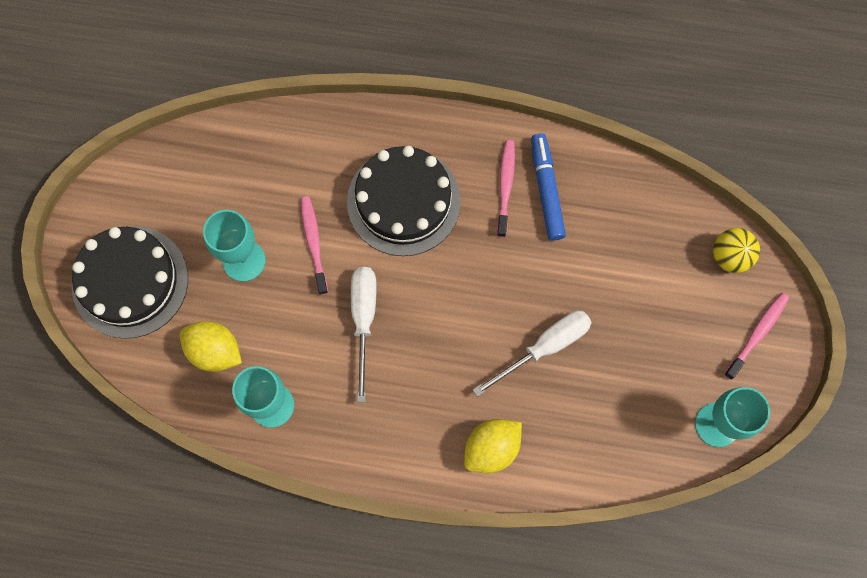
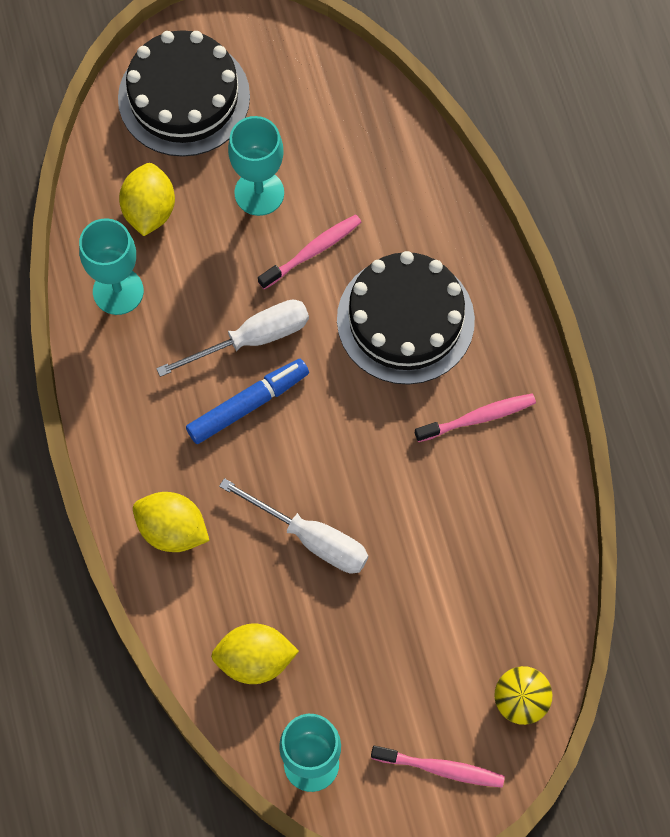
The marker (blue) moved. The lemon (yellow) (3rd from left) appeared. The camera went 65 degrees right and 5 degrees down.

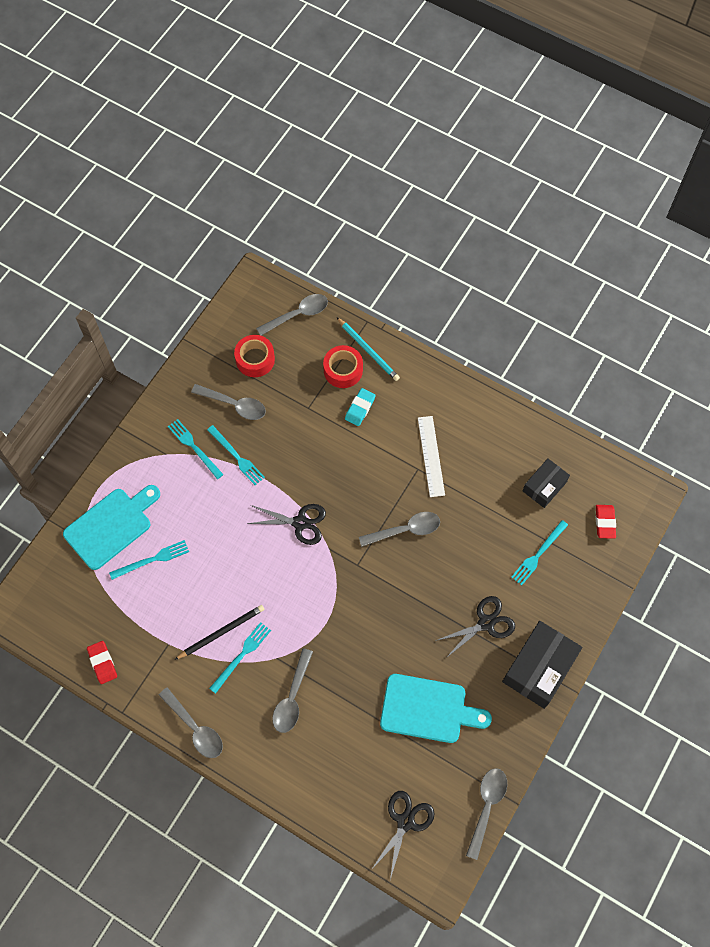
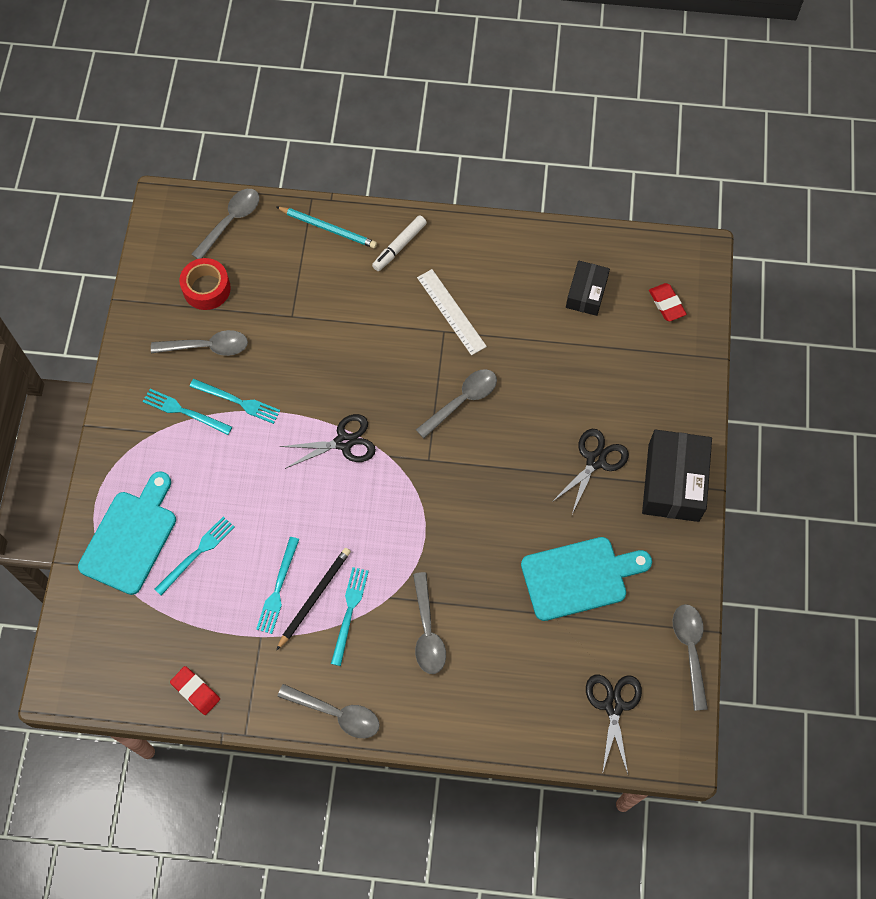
The tape (red) (2nd from left) disappeared. The eraser (turquoise) disappeared. The fork (turquoise) (5th from left in the first image) moved. The marker (white) appeared. The camera went 25 degrees left and 0 degrees up.

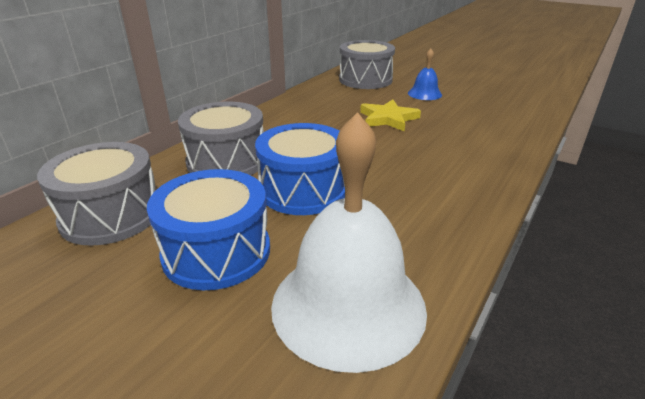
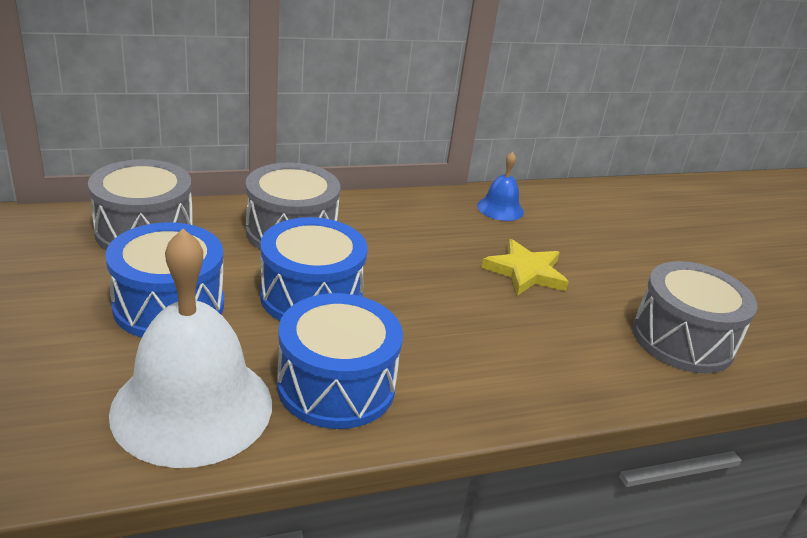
The drum (grey) (3rd from left) moved. The bell (blue) moved. The drum (blue) (3rd from left) appeared. The camera went 35 degrees right and 0 degrees up.

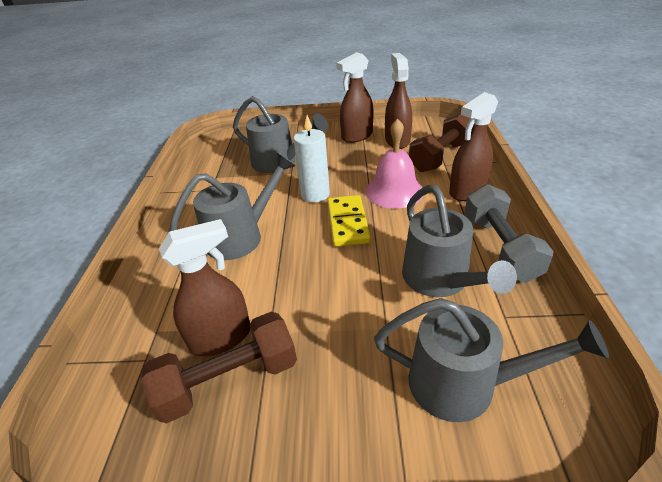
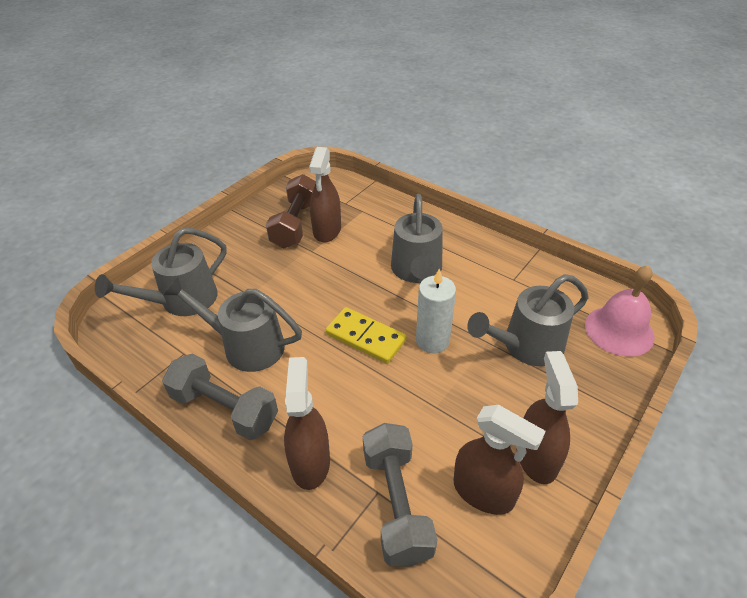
The dumbbell (brown) (2nd from left) became the dumbbell (grey) (2nd from left). The bell (pink) moved. The camera went 125 degrees right and 5 degrees up.

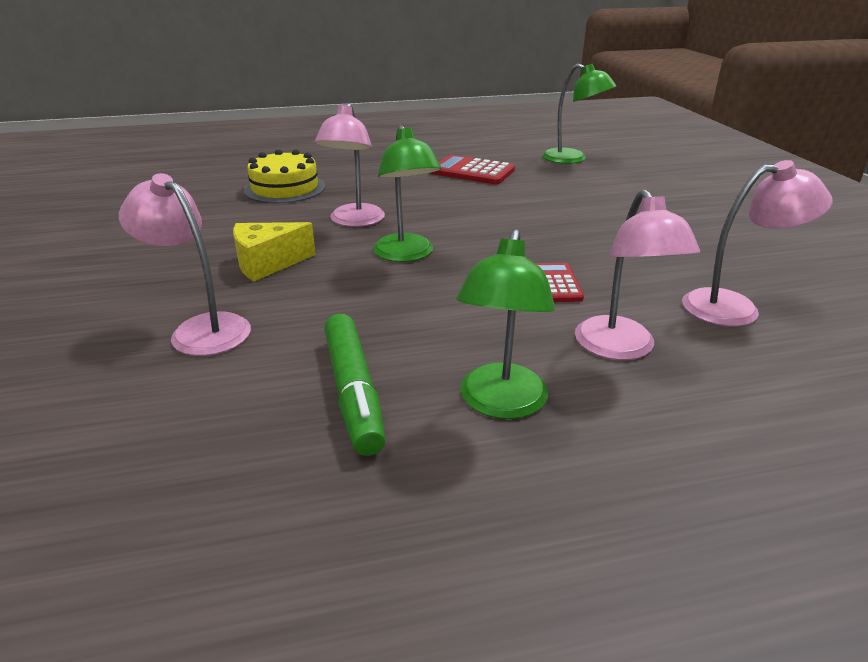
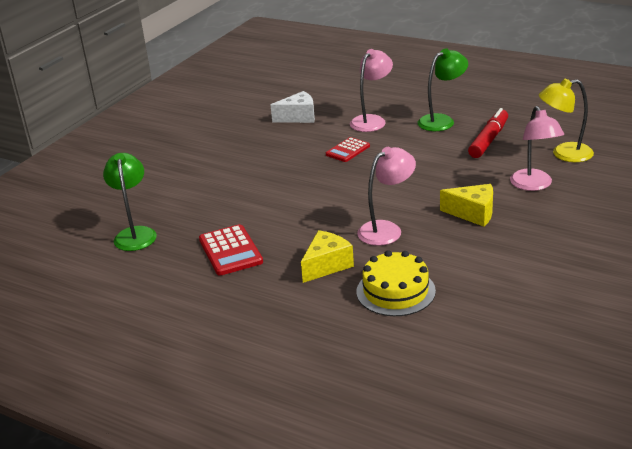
The lamp (green) (1st from left) disappeared. The lamp (pink) (4th from left) was replaced by the cheese (white). The marker (green) became the marker (red). The lamp (yellow) appeared. The cheese (yellow) (1st from left) appeared. The camera went 135 degrees left and 0 degrees up.

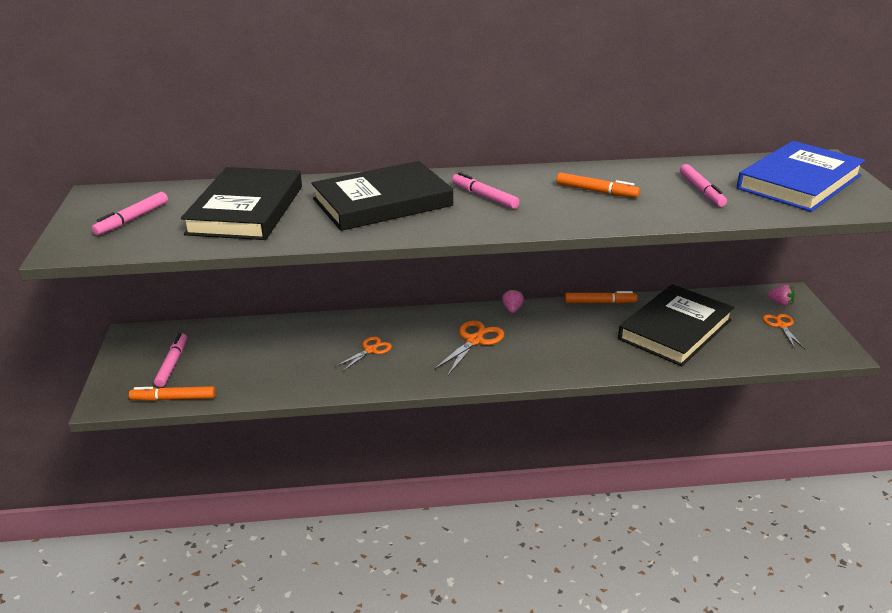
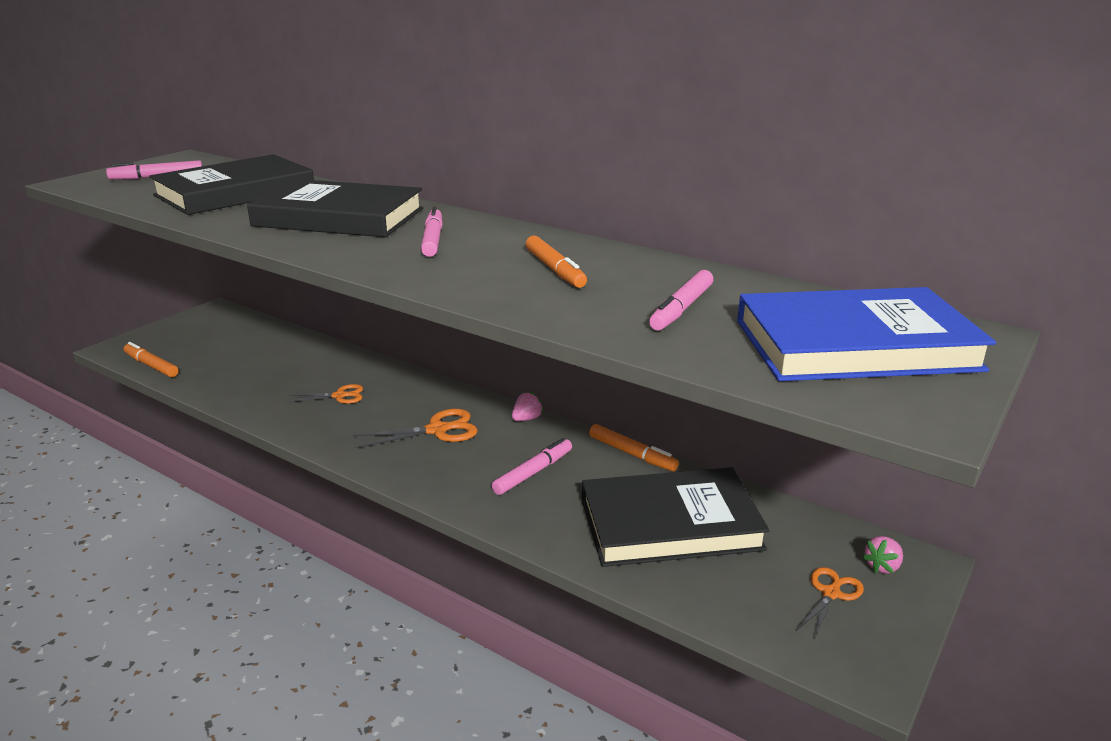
The strawberry (pink) (2nd from left) turned 60 degrees clockwise. The marker (pink) (2nd from left in the first image) moved. The camera went 40 degrees right and 5 degrees down.

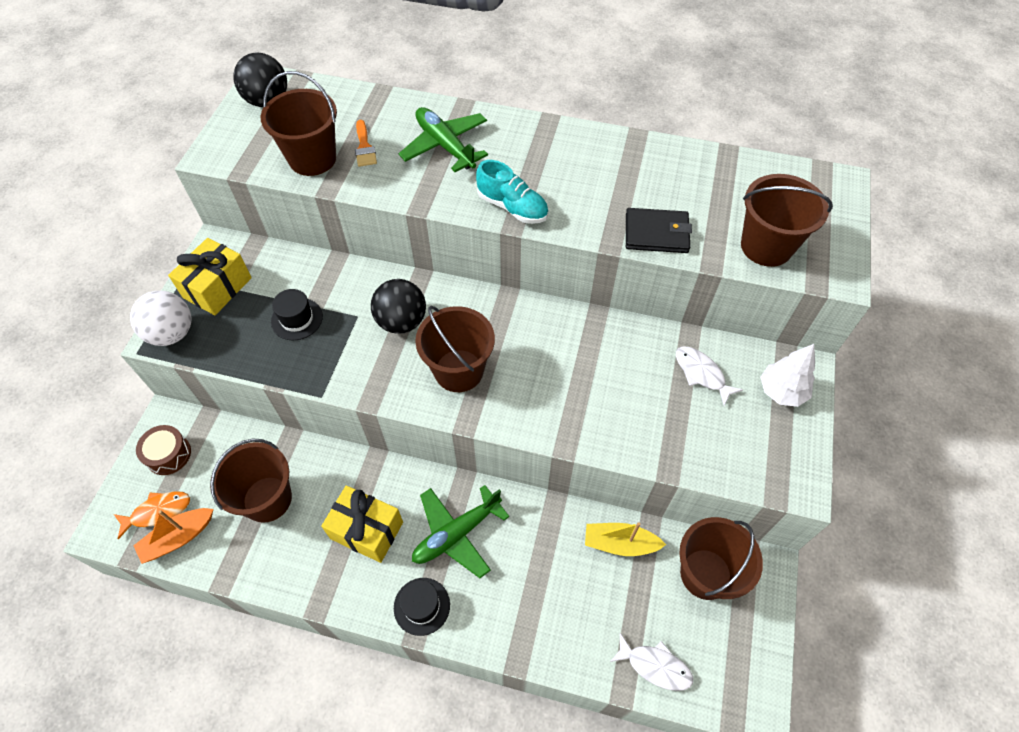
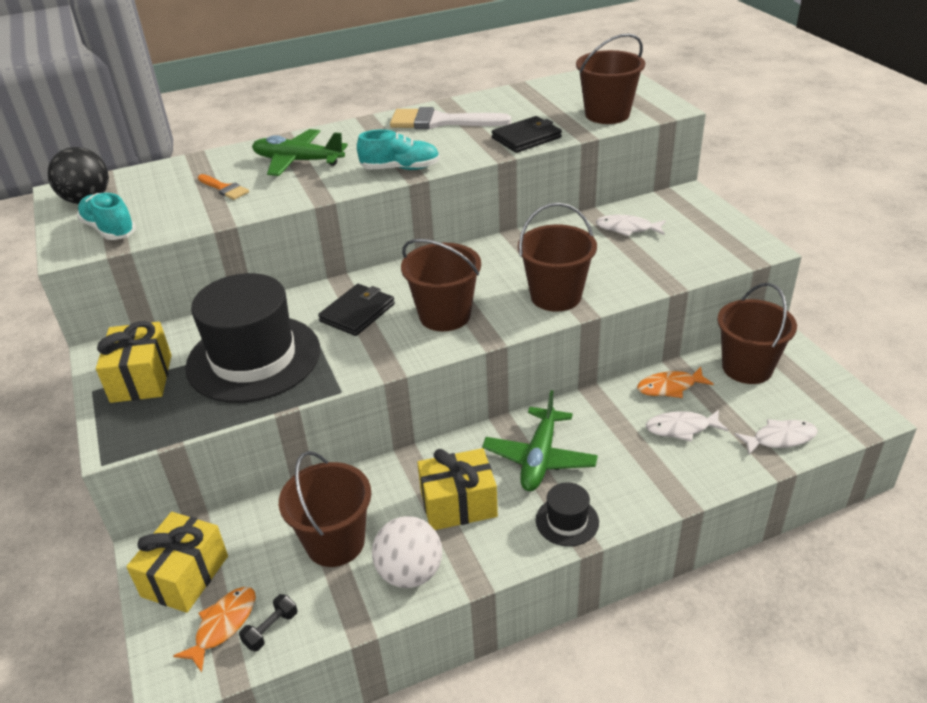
The bucket (brown) (2nd from left in the first image) moved. The ball (black) (2nd from left) was replaced by the wallet (black) (1st from left). The hat (black) (1st from left) changed to 2.28 times the size. The ball (white) moved. The tree (white) disappeared. The drum (brown) was replaced by the gift (yellow) (2nd from left). The boat (orange) was replaced by the dumbbell (black). The boat (yellow) was replaced by the fish (orange) (2nd from left). The brush (white) appeared. The shoe (turquoise) (1st from left) appeared. The fish (white) (2nd from left) appeared. The camera went 35 degrees left and 20 degrees down.

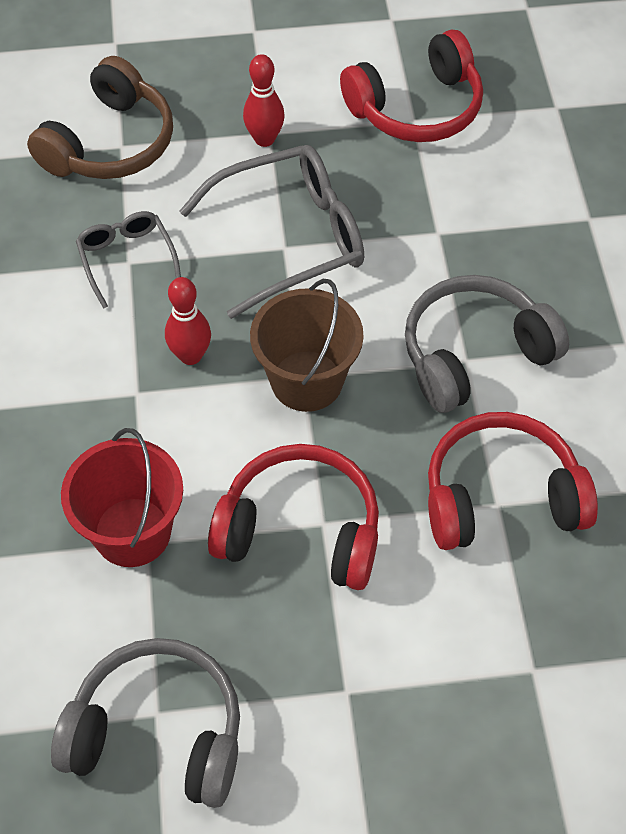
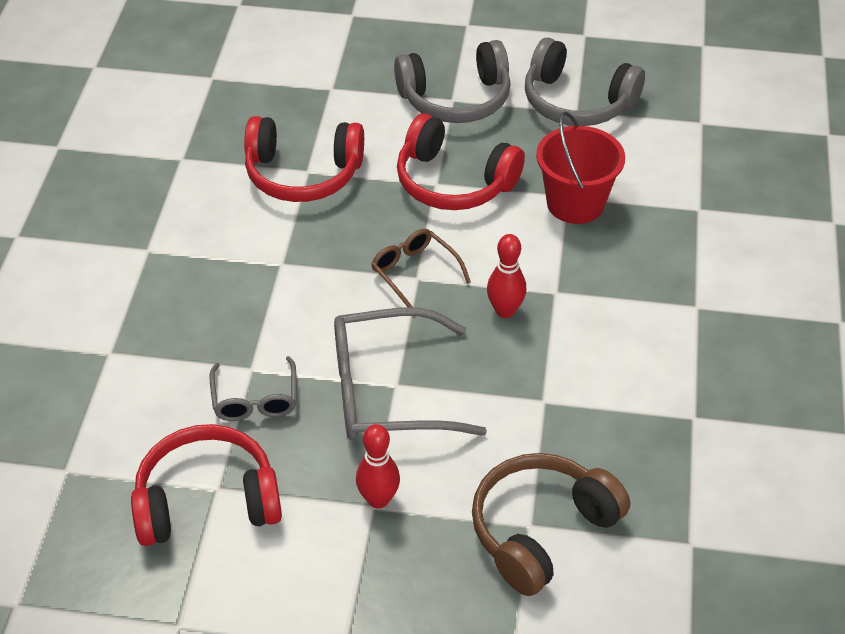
The glasses (grey) (1st from left) moved. The headphones (grey) (2nd from left in the first image) moved. The bucket (brown) was replaced by the glasses (brown). The camera went 165 degrees left and 10 degrees down.

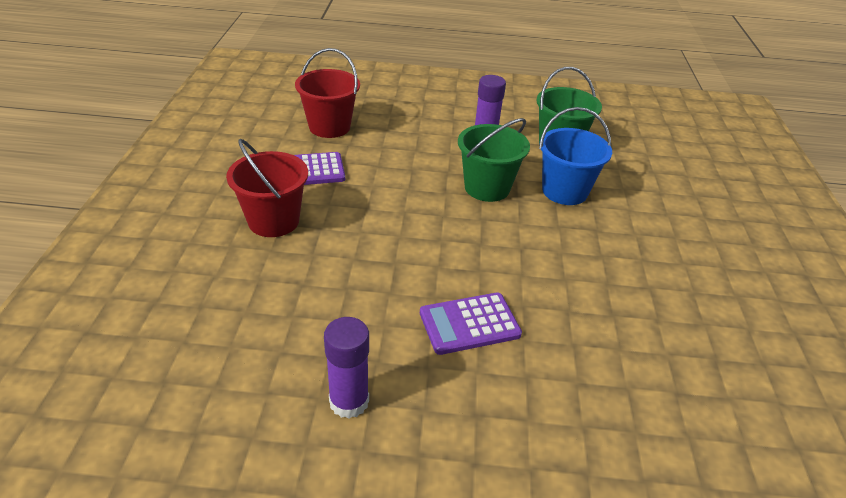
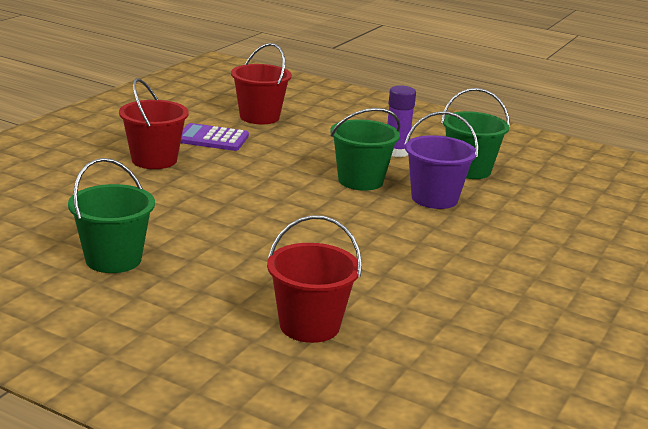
The bucket (blue) became the bucket (purple). The calculator (purple) (2nd from left) disappeared. The glue stick (purple) (1st from left) was replaced by the bucket (green) (1st from left). The bucket (red) (3rd from left) appeared. The camera went 25 degrees right and 15 degrees down.

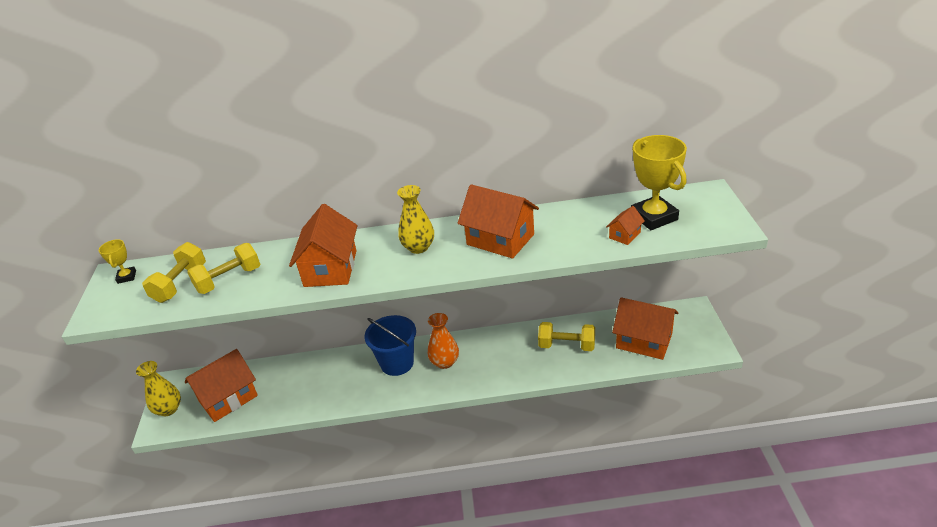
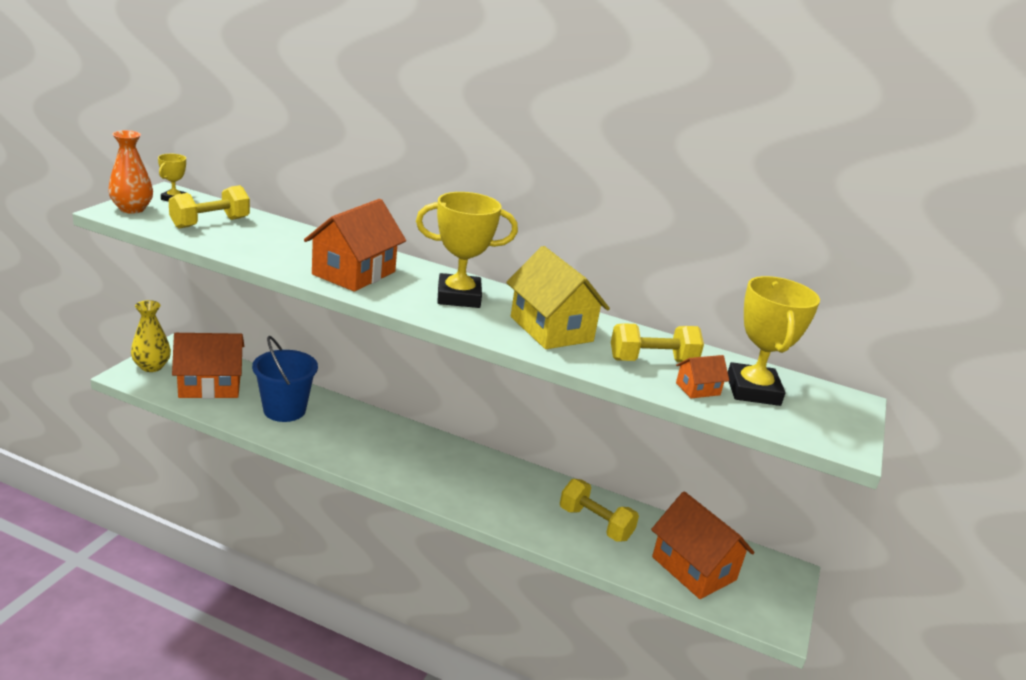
The house (orange) (3rd from left) became the house (yellow). The vase (yellow) (2nd from left) was replaced by the trophy (yellow) (2nd from left). The dumbbell (yellow) (2nd from left in the first image) moved. The vase (orange) moved. The bucket (blue) moved. The camera went 20 degrees right and 10 degrees down.

